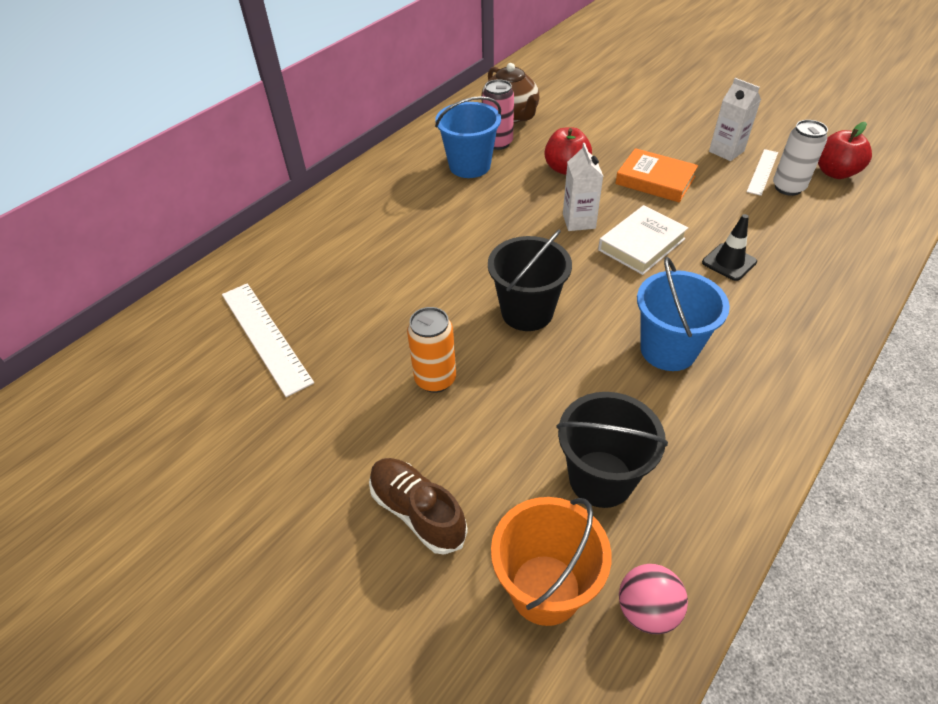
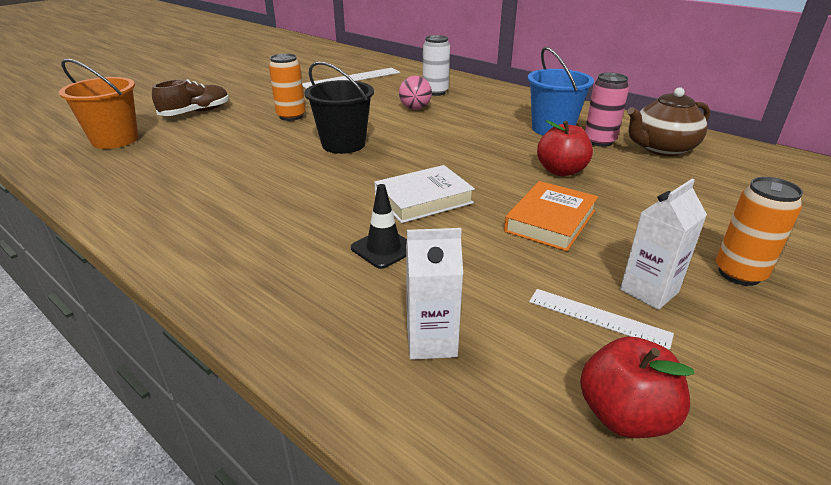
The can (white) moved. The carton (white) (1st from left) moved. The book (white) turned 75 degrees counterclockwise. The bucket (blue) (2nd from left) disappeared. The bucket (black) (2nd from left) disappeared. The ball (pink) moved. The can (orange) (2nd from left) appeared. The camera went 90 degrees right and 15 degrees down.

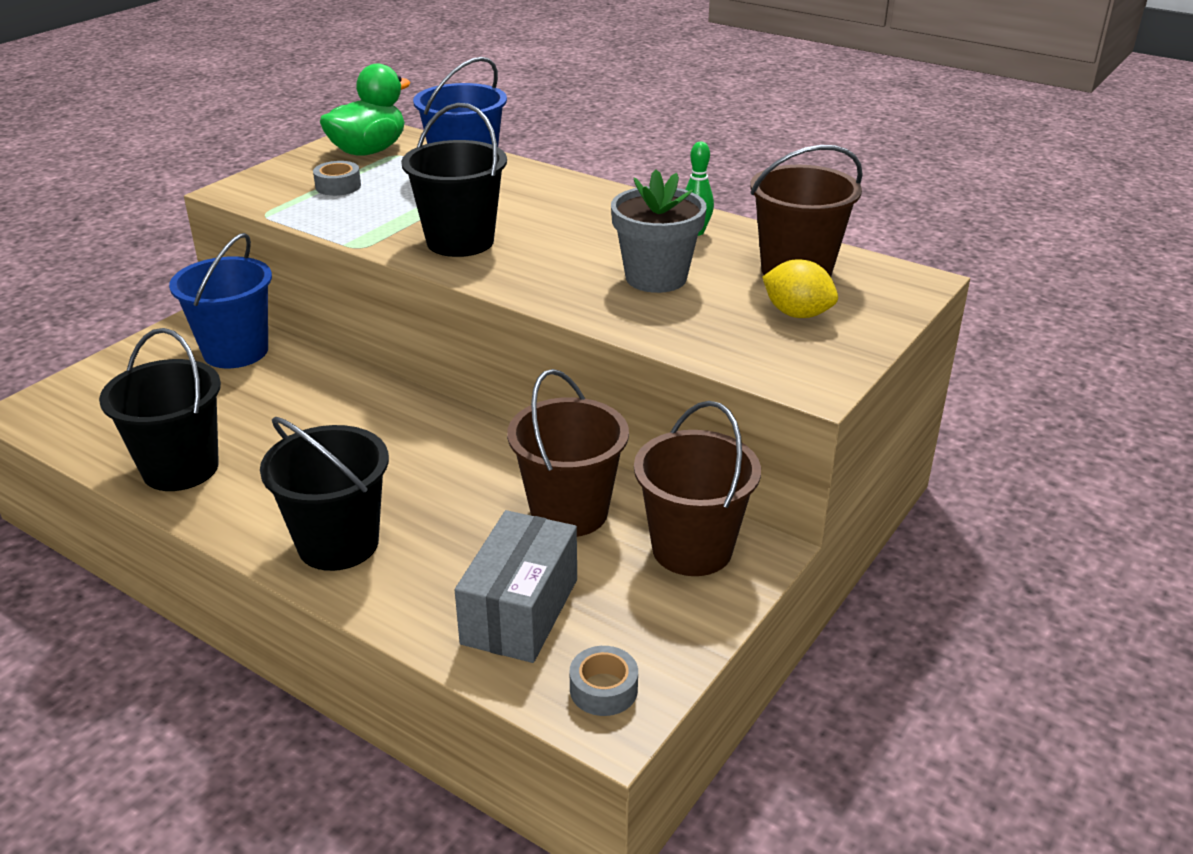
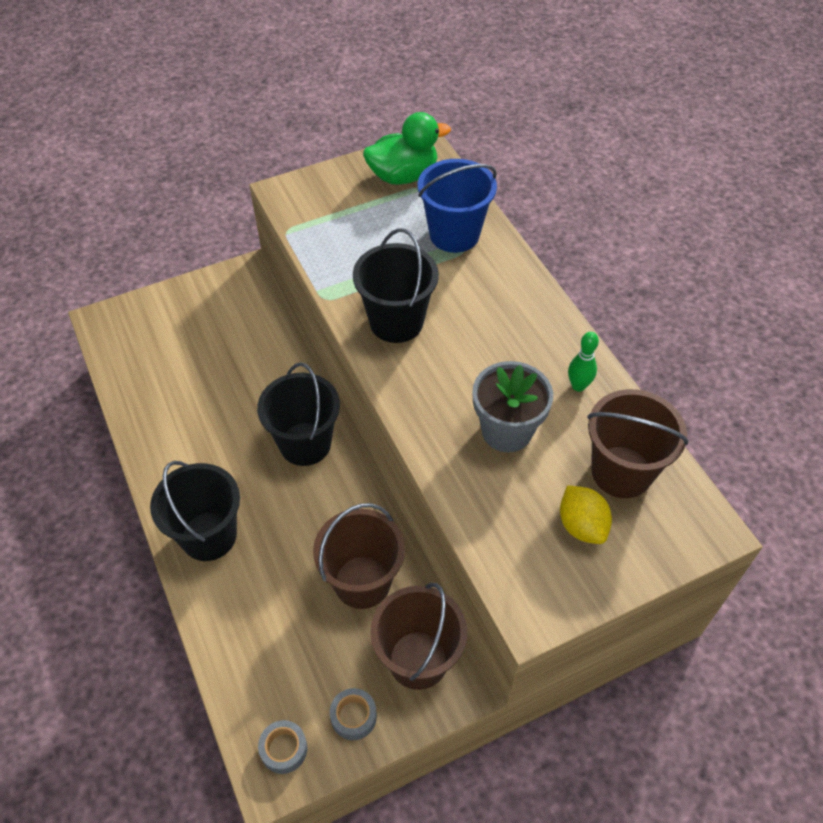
The tape (grey) (1st from left in the first image) moved. The bucket (blue) (1st from left) disappeared. The bucket (black) (1st from left in the first image) moved. The box (grey) disappeared. The camera went 30 degrees right and 20 degrees up.

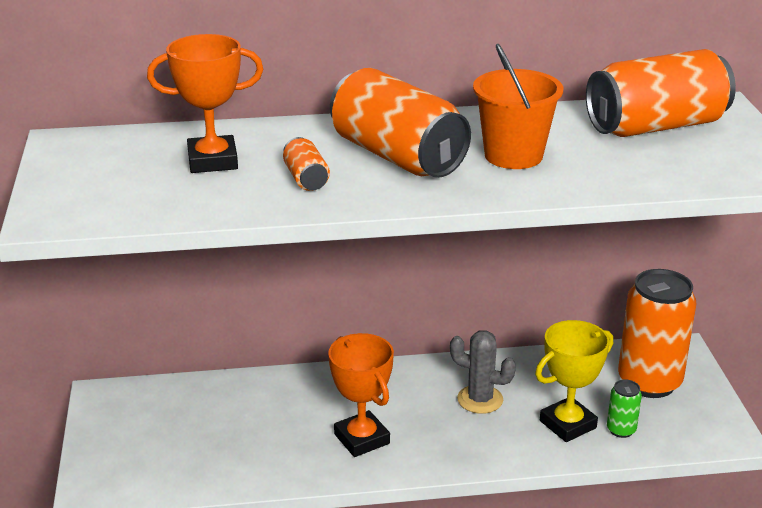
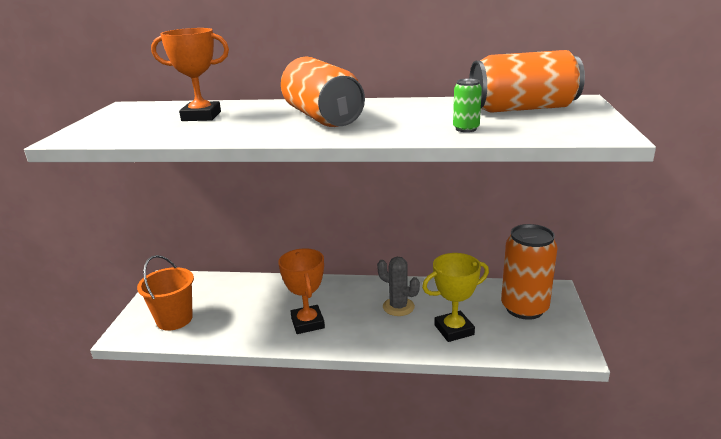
The bucket (orange) moved. The can (orange) (1st from left) disappeared. The can (green) moved. The camera went 15 degrees right and 5 degrees down.

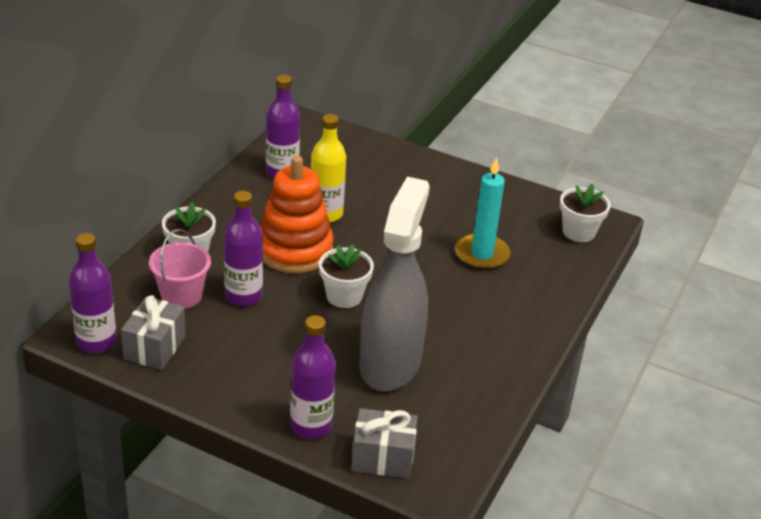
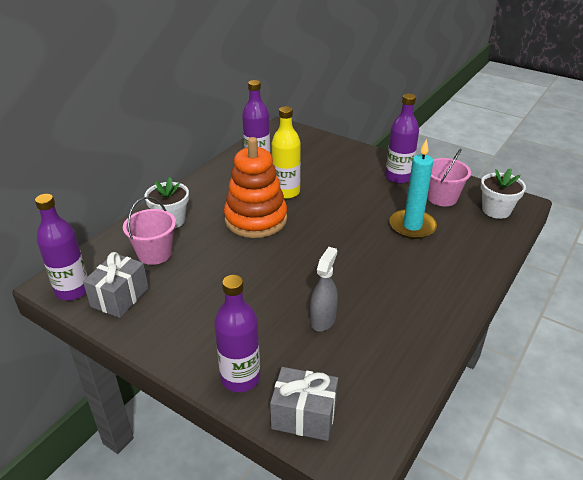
The spray bottle (grey) changed to 0.45 times the size. The bottle (purple) (2nd from left in the first image) moved. The flower pot (white) (2nd from left) disappeared. The bucket (pink) (2nd from left) appeared. The camera went 10 degrees right and 0 degrees up.

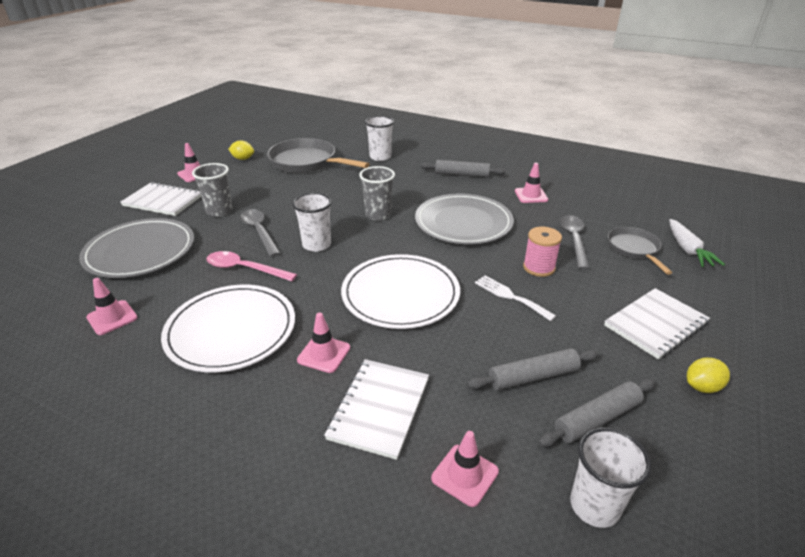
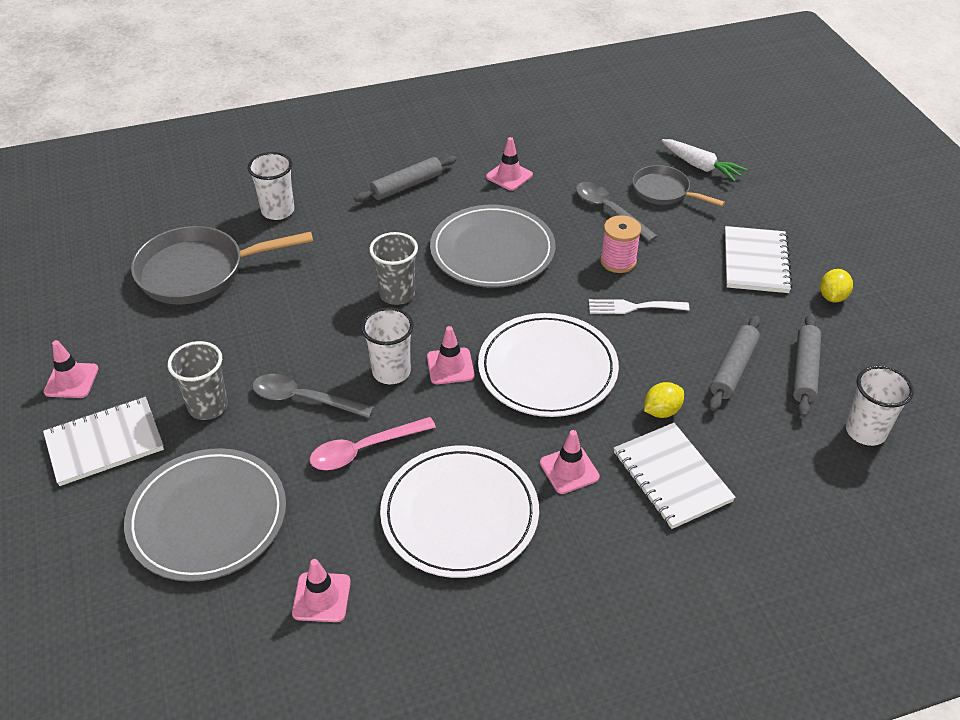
The lemon (yellow) (1st from left) moved. The traffic cone (pink) (4th from left in the first image) moved. The camera went 45 degrees left and 10 degrees up.

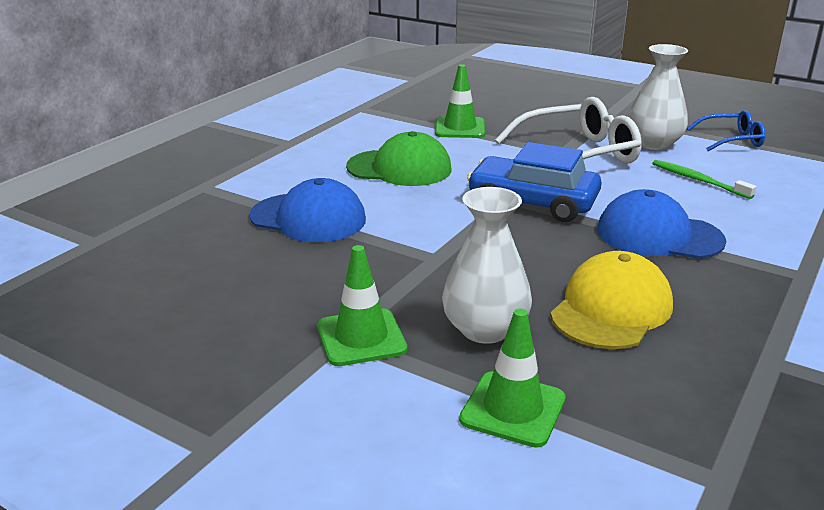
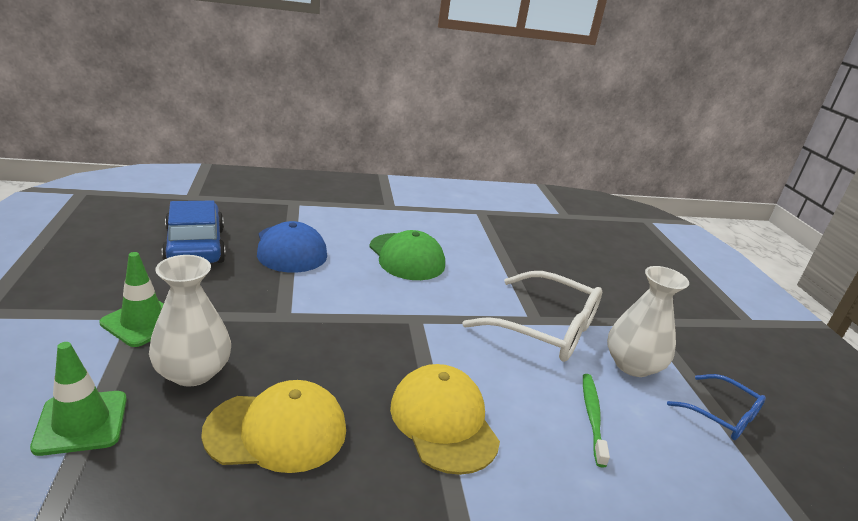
The traffic cone (green) (2nd from left) disappeared. The car (blue) moved. The cap (blue) (2nd from left) became the cap (yellow) (2nd from left). The camera went 45 degrees right and 0 degrees up.

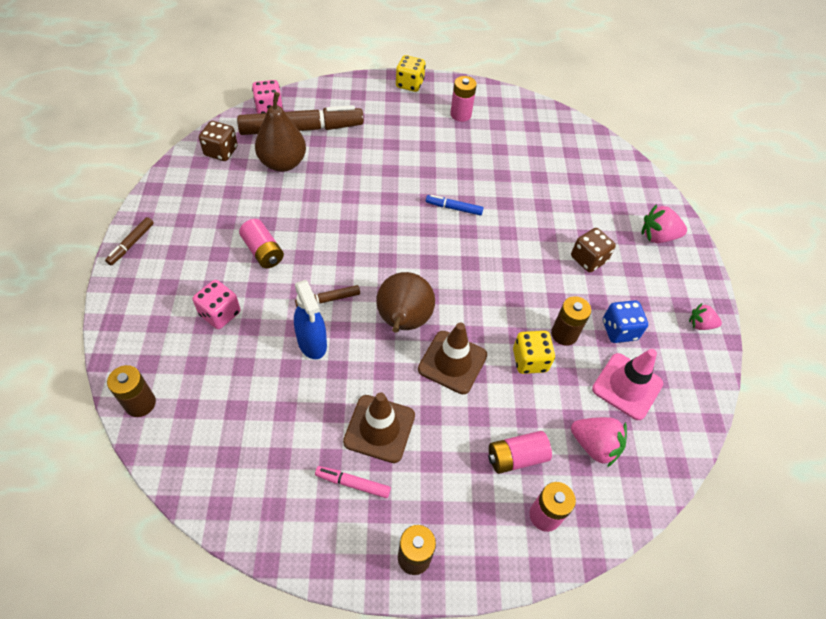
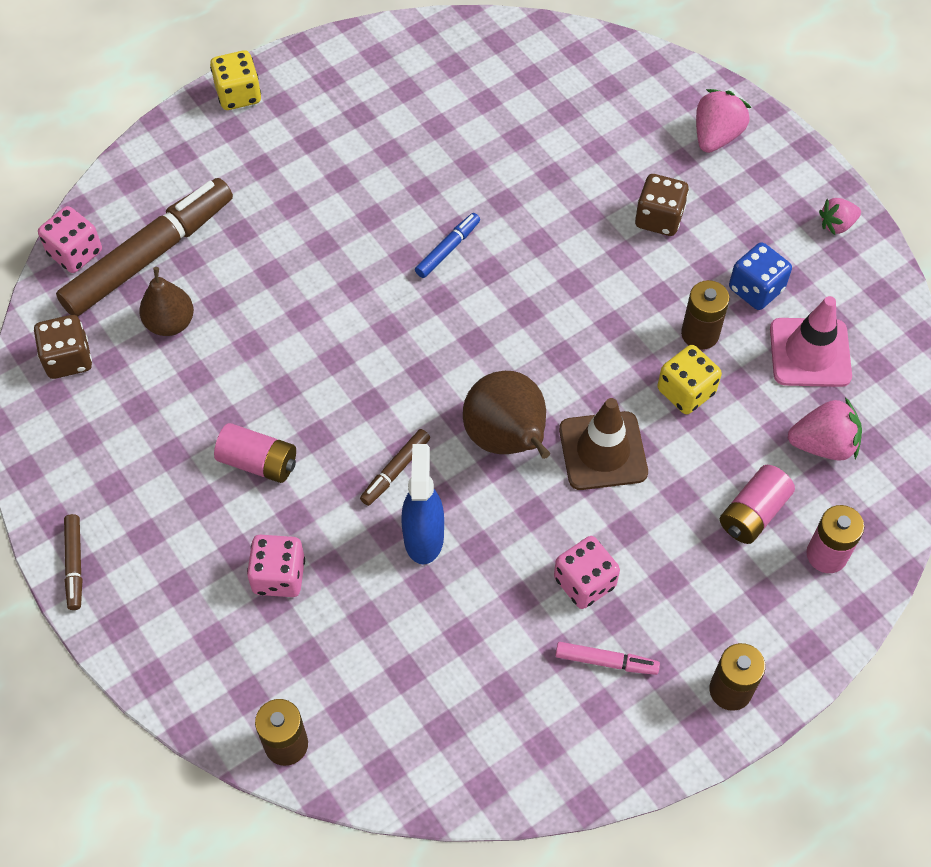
The battery (pink) (2nd from left) disappeared. The pear (brown) (1st from left) changed to 0.66 times the size. The marker (blue) turned 150 degrees clockwise. The strawberry (pink) (2nd from left in the first image) turned 150 degrees clockwise. The spray bottle (blue) turned 120 degrees counterclockwise. The traffic cone (brown) (1st from left) was replaced by the dice (pink) (3rd from left). The marker (pink) turned 150 degrees counterclockwise. The camera went 30 degrees left and 5 degrees up.

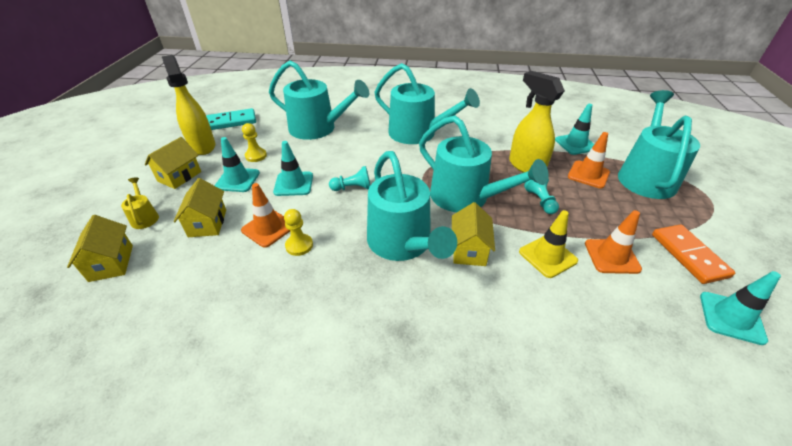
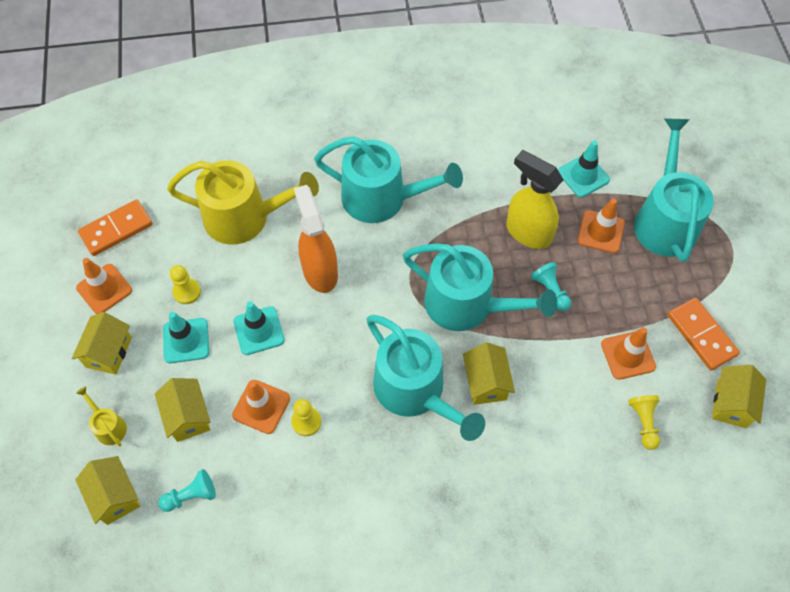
The spray bottle (yellow) (1st from left) was replaced by the traffic cone (orange) (1st from left). The watering can (turquoise) (1st from left) became the watering can (yellow) (2nd from left). The domino (turquoise) became the domino (orange) (1st from left). The pawn (turquoise) (1st from left) moved. The traffic cone (yellow) disappeared. The traffic cone (turquoise) (4th from left) was replaced by the house (yellow) (5th from left). The spray bottle (orange) appeared. The pawn (yellow) (3rd from left) appeared. The camera went 15 degrees left and 20 degrees up.

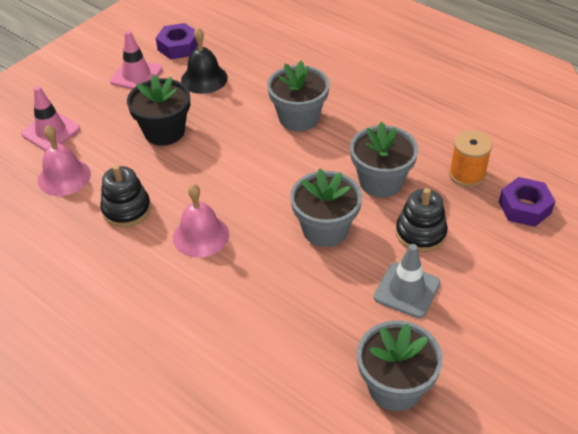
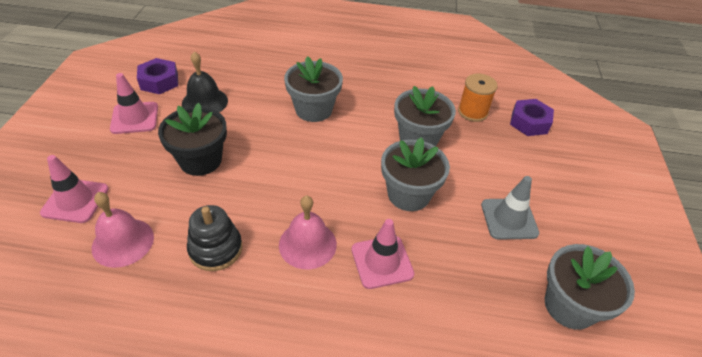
The stacking toy (black) (2nd from left) disappeared. The traffic cone (pink) (3rd from left) appeared. The camera went 35 degrees left and 0 degrees up.

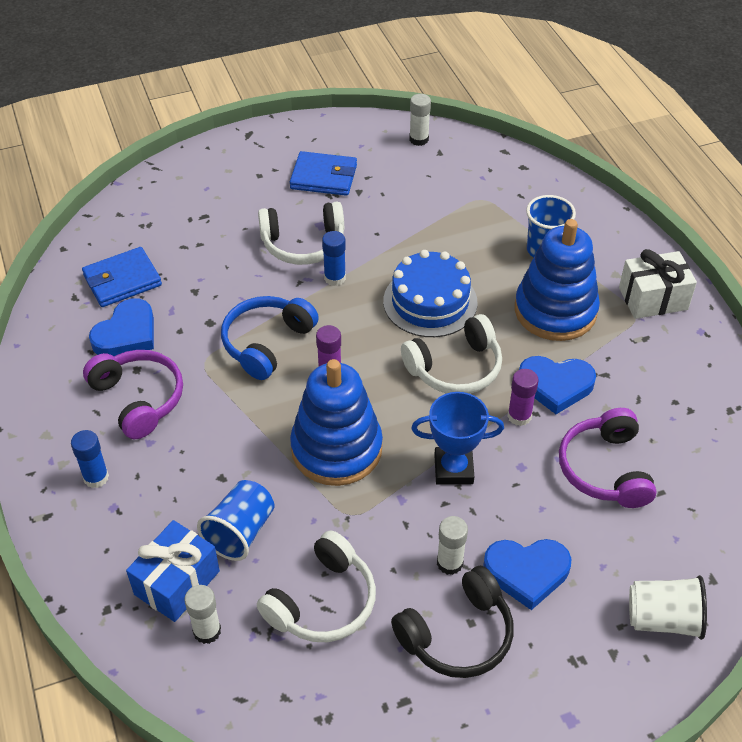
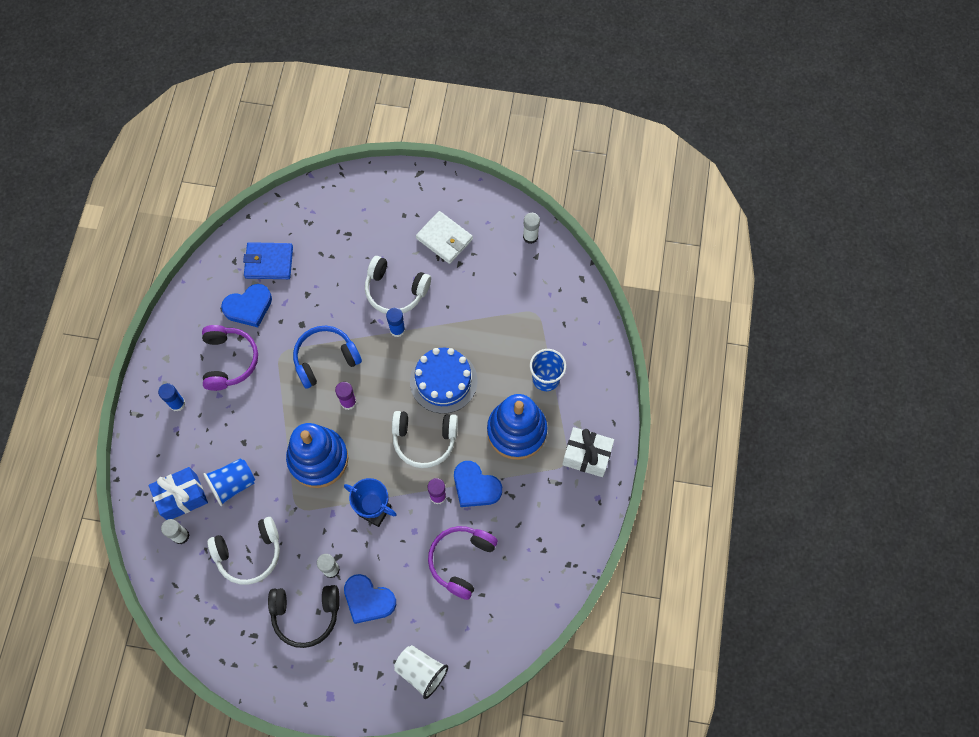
The wallet (blue) (2nd from left) became the wallet (white). The camera went 30 degrees right and 20 degrees up.

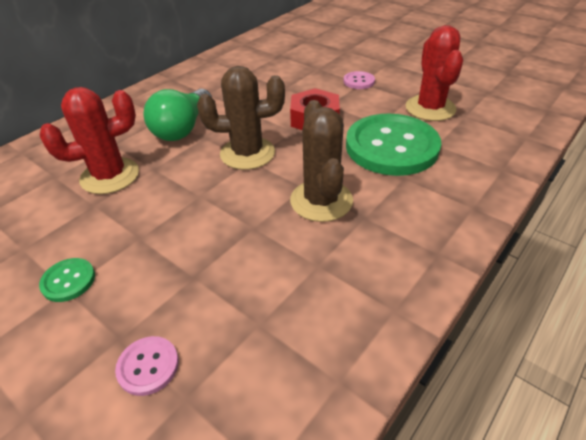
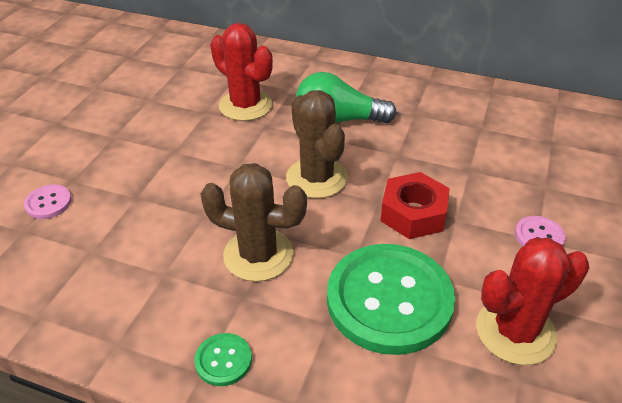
The cactus (brown) (2nd from left in the first image) turned 45 degrees clockwise. The button (green) (1st from left) moved. The camera went 70 degrees right and 0 degrees up.

